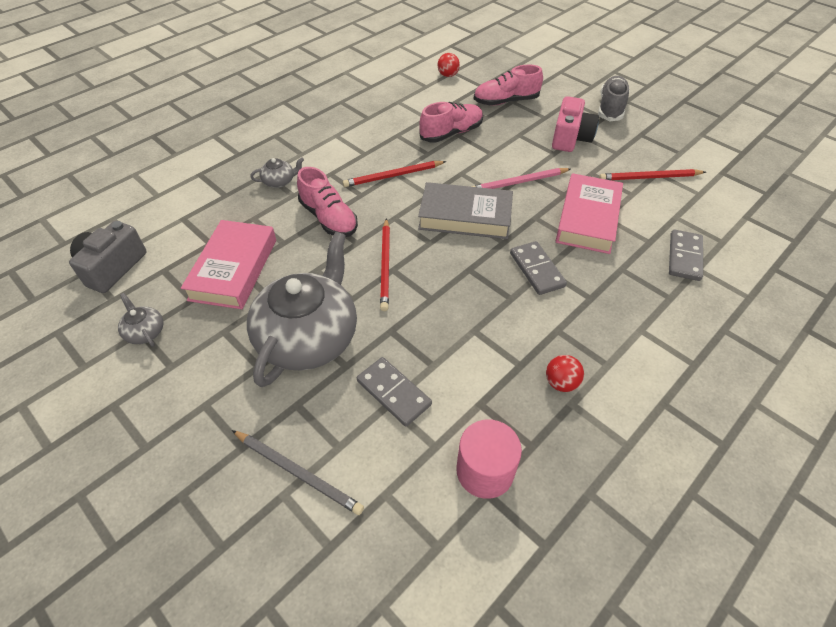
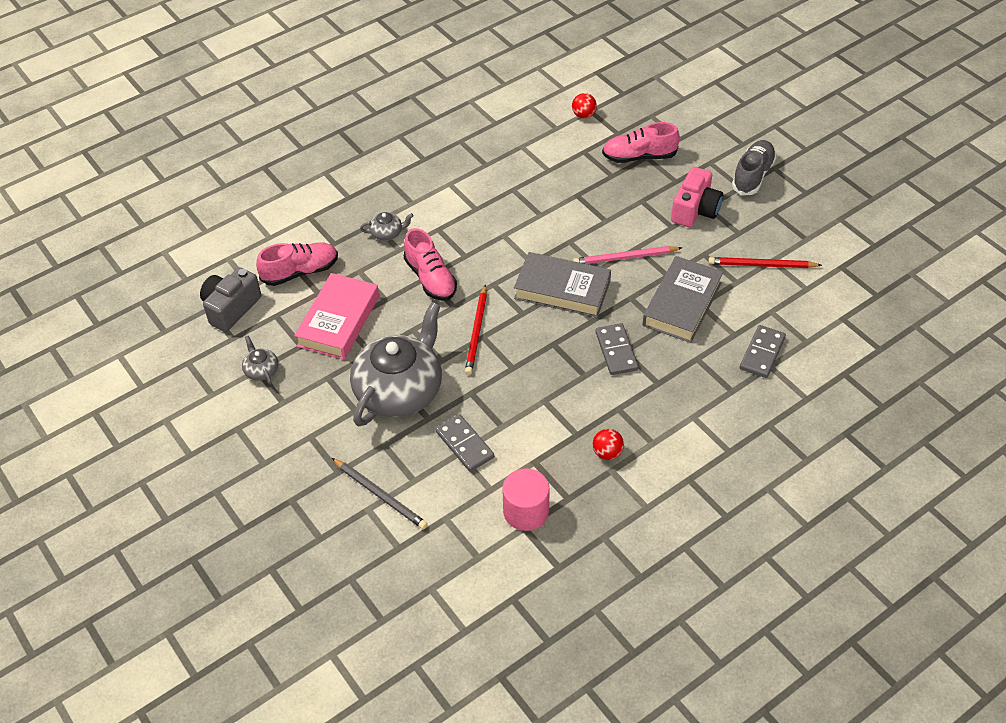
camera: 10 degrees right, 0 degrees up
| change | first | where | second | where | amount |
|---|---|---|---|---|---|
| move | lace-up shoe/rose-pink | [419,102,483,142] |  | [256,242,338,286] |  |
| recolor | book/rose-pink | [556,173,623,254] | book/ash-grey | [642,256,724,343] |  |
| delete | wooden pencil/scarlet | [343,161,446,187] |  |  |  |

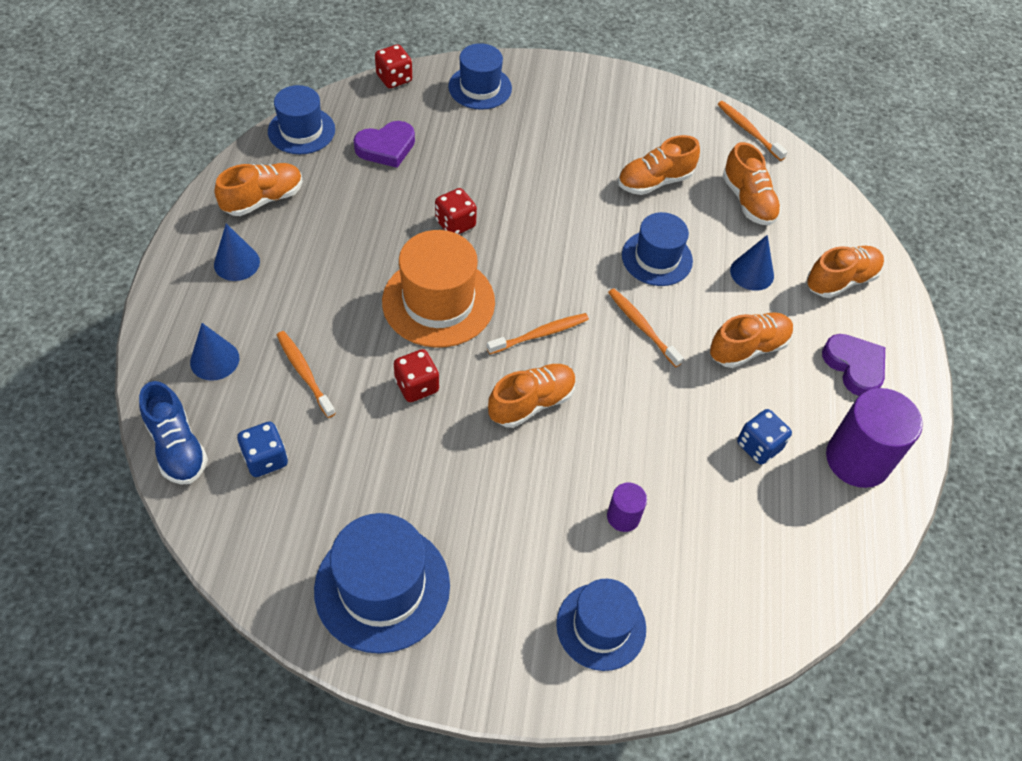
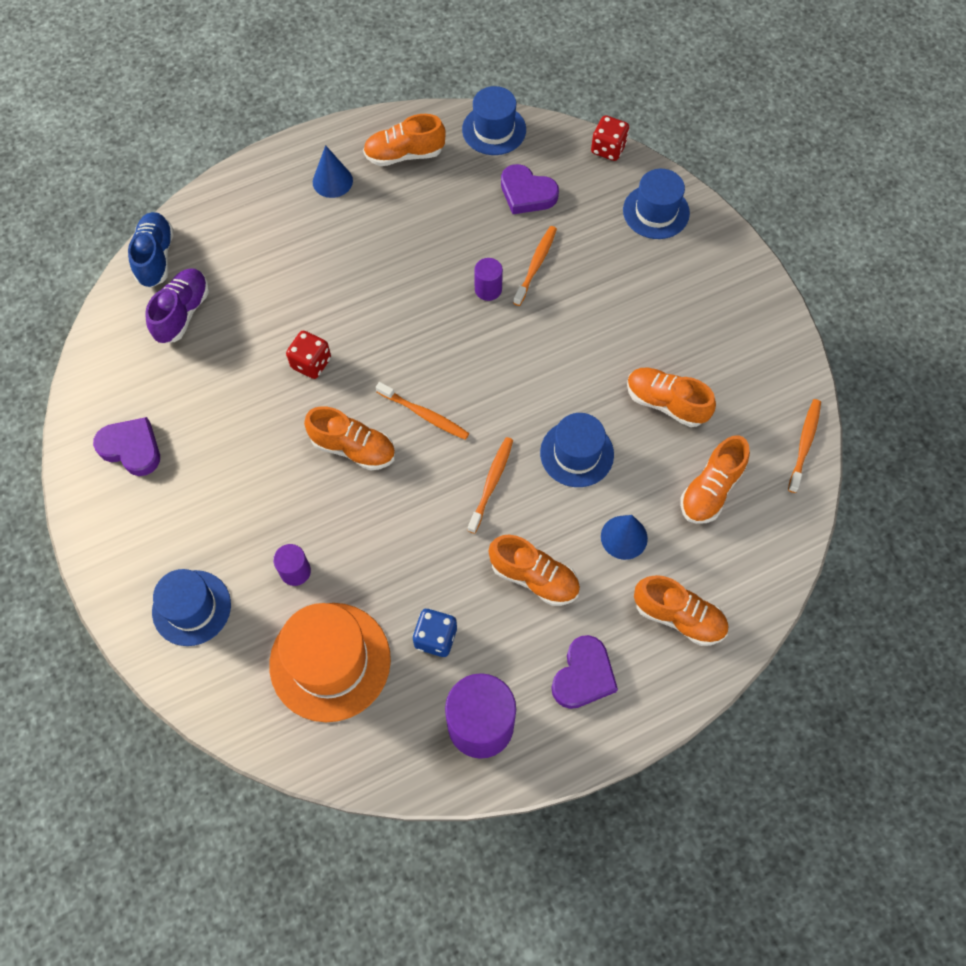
camera: 60 degrees right, 10 degrees up
| change | first | where | second | where | amount |
|---|---|---|---|---|---|
| replace | tall hat/blue | [314,513,450,654] | love heart/purple | [93,417,160,476] |  |
| rotate | lace-up shoe/blue | [139,381,208,484] |  | [128,212,174,288] | 150 degrees clockwise |
| replace | dice/blue | [237,422,288,477] | lace-up shoe/purple | [145,268,209,343] |  |
| move | tall hat/orange | [382,230,495,348] |  | [269,603,391,722] |  |
| rotate | lace-up shoe/orange | [215,163,303,216] |  | [363,114,446,166] | 150 degrees clockwise |
| replace | dice/scarlet | [435,188,477,234] | solid cylinder/purple | [474,258,503,301] |  |
| move | tooth brush/orange | [277,331,336,418] |  | [513,226,557,306] |  |
| delete | cone shape/blue | [190,323,239,381] |  |  |  |

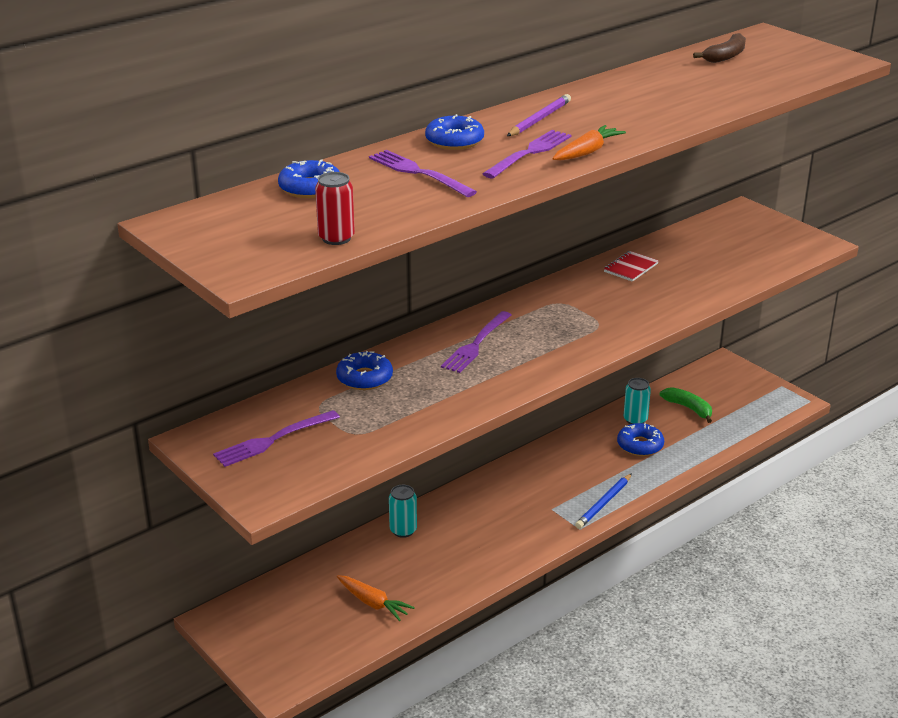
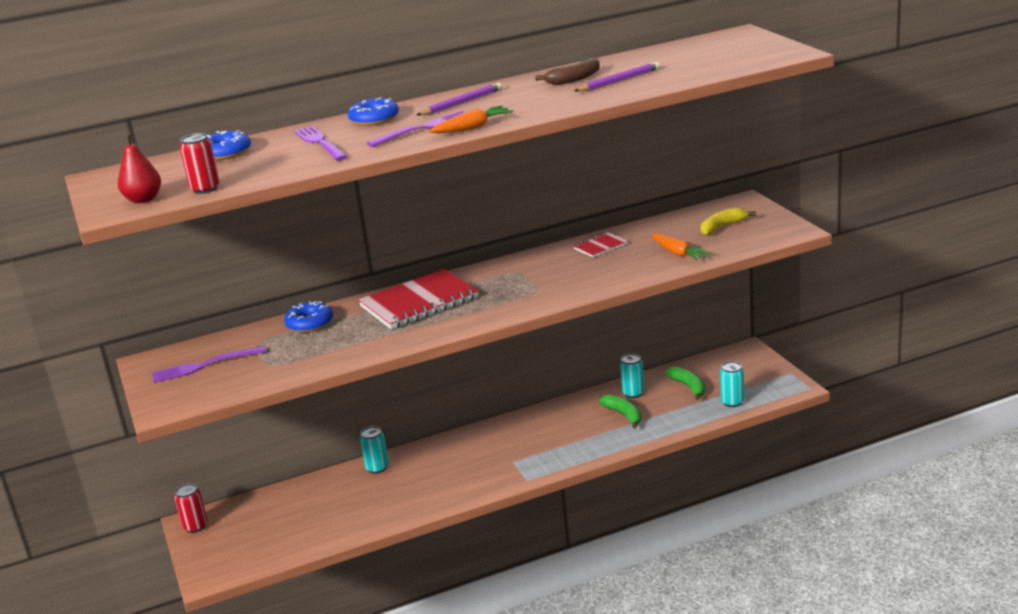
camera: 20 degrees right, 5 degrees down
| change | first | where | second | where | amount |
|---|---|---|---|---|---|
| insert |  |  | pear fruit/scarlet | [118,133,161,203] |  |
| insert |  |  | can/scarlet | [174,483,207,533] |  |
| replace | dinner fork/purple | [441,311,511,373] | notepad/scarlet | [358,269,479,329] |  |
| move | banana fruit/dark brown | [693,33,746,63] |  | [535,58,600,85] |  |
| insert |  |  | wooden pencil/purple | [575,62,660,92] |  |
| replace | glazed donut/blue | [617,423,664,456] | banana fruit/green | [599,395,642,429] |  |
| move | carrot/orange | [337,575,415,621] |  | [651,233,711,261] |  |
| insert |  |  | banana fruit/golden | [701,207,756,236] |  |
| insert |  |  | can/turquoise | [720,361,744,407] |  |
| delete | wooden pencil/blue | [575,473,632,529] |  |  |  |

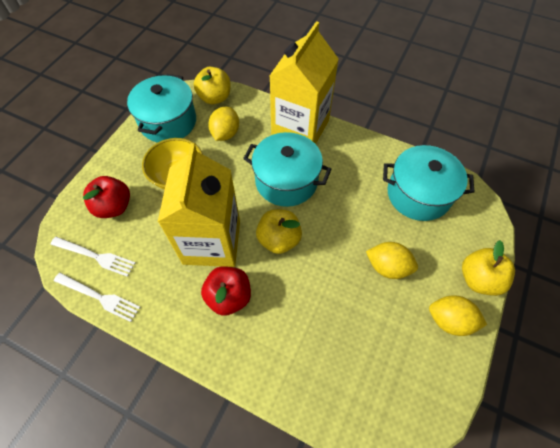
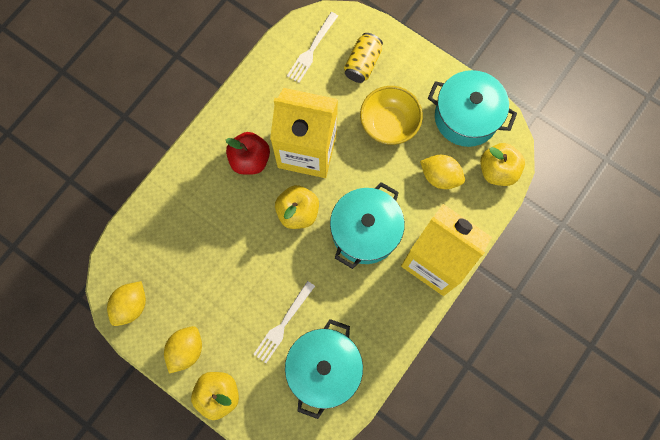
camera: 100 degrees right, 15 degrees up
| change | first | where | second | where | amount |
|---|---|---|---|---|---|
| move | lemon/golden | [366,242,418,279] |  | [107,281,146,326] |  |
| move | dinner fork/white | [54,273,140,322] |  | [253,281,315,363] |  |
| replace | toy apple/scarlet | [83,176,130,218] | can/golden | [344,33,383,83] |  |

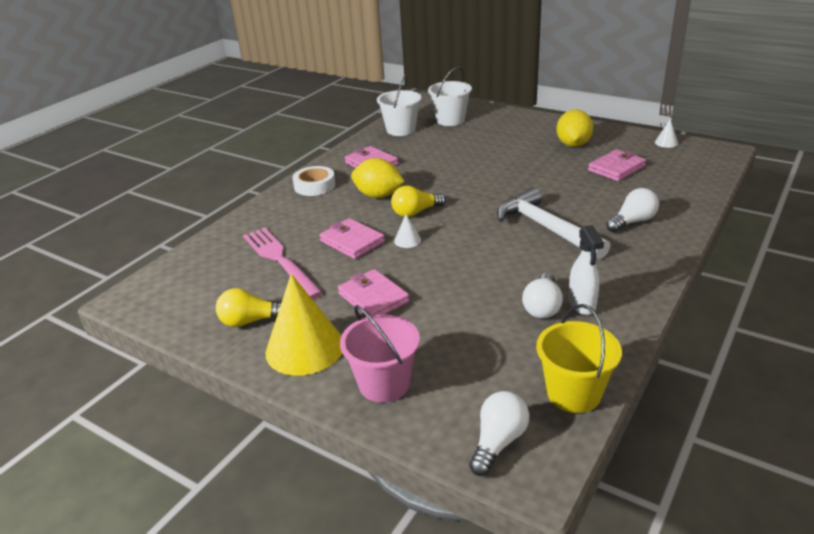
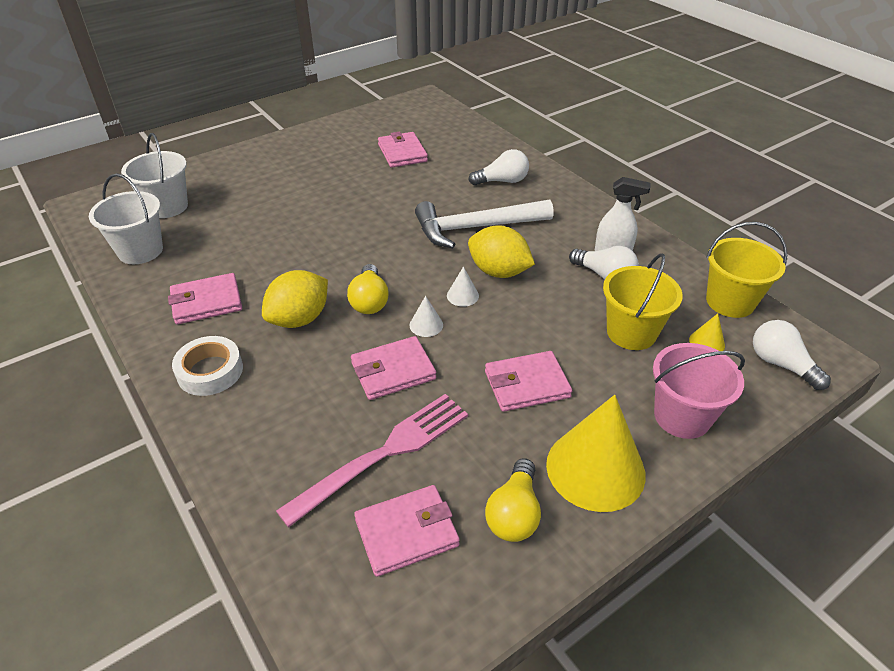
camera: 70 degrees left, 10 degrees up
| change | first | where | second | where | amount |
|---|---|---|---|---|---|
| rotate | dinner fork/rose-pink | [243,228,323,299] |  | [276,394,468,528] | 150 degrees clockwise |
| insert |  |  | billfold/rose-pink | [354,485,460,577] |  |
| move | cone shape/white | [655,119,678,148] |  | [447,266,479,307] |  |
| rotate | bulb/white | [606,188,659,232] |  | [468,149,529,185] | 90 degrees clockwise |
| move | lemon/golden | [556,109,593,147] |  | [468,225,535,278] |  |
| insert |  |  | pail/golden | [603,253,683,350] |  |
| insert |  |  | cone shape/golden | [689,313,725,351] |  |

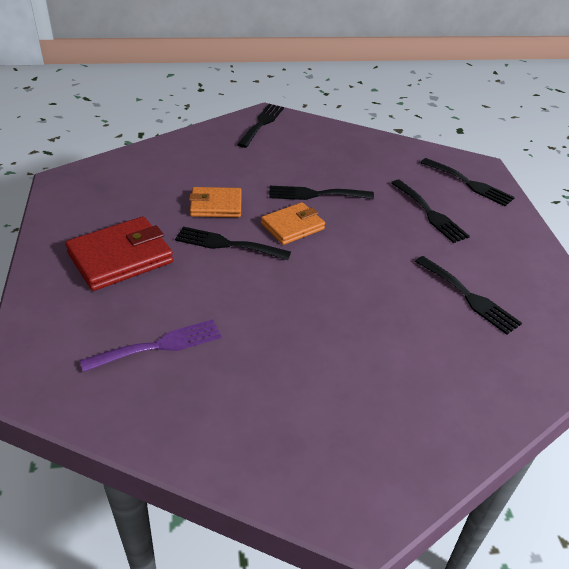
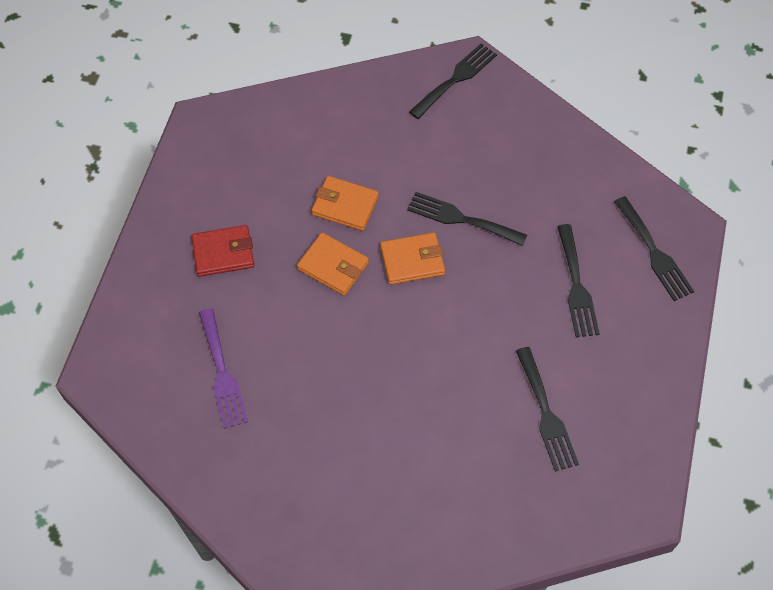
camera: 25 degrees right, 20 degrees up
| change | first | where | second | where | amount |
|---|---|---|---|---|---|
| resize | billfold/scarlet | [65,216,173,291] |  | [192,225,254,277] | x0.65 |
| rotate | dinner fork/purple | [80,319,222,372] |  | [199,308,248,429] | 75 degrees clockwise |
| replace | dinner fork/ebony | [175,227,291,260] | billfold/orange | [297,232,369,295] |  |

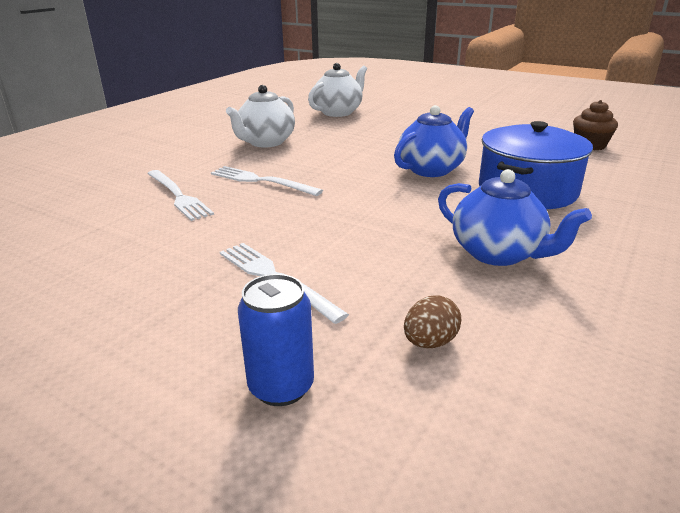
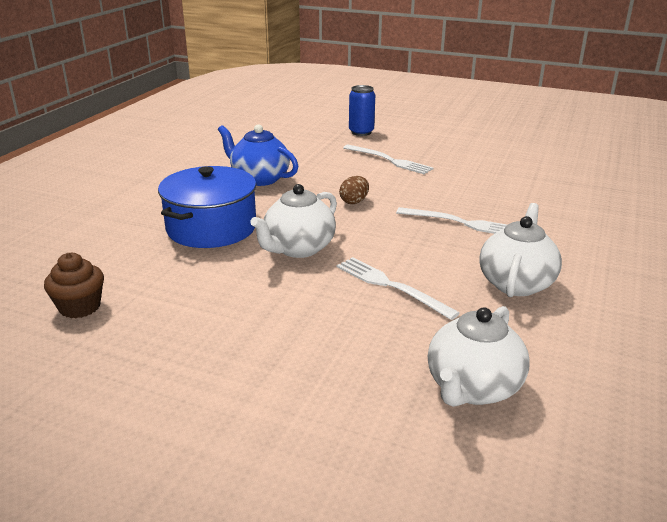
camera: 170 degrees right, 0 degrees up
| change | first | where | second | where | amount |
|---|---|---|---|---|---|
| recolor | tea pot/blue | [394,105,474,177] | tea pot/white | [250,184,337,258] |  |
| move | dinner fork/white | [147,170,214,221] |  | [337,257,460,320] |  |
| move | egg shape/dark brown | [404,295,461,348] |  | [339,176,369,204] |  |

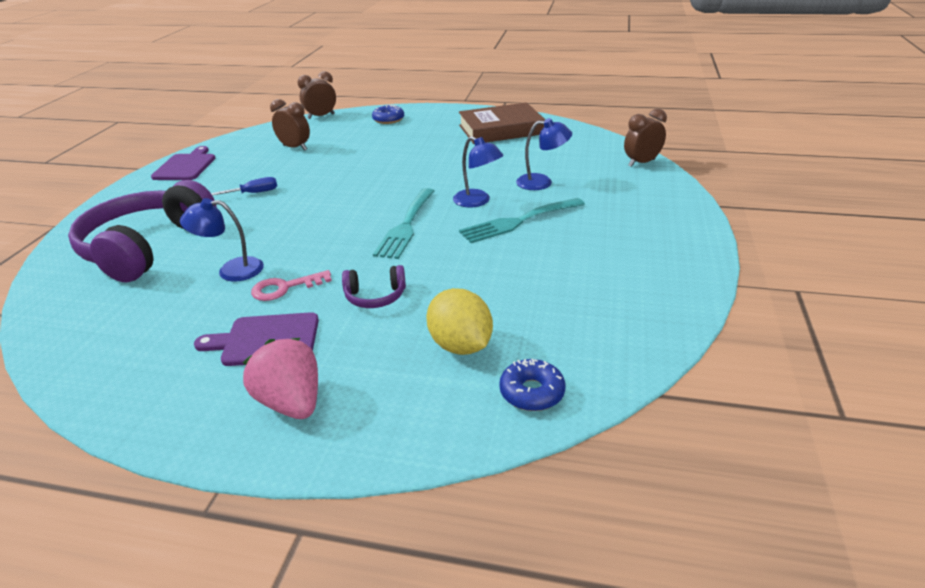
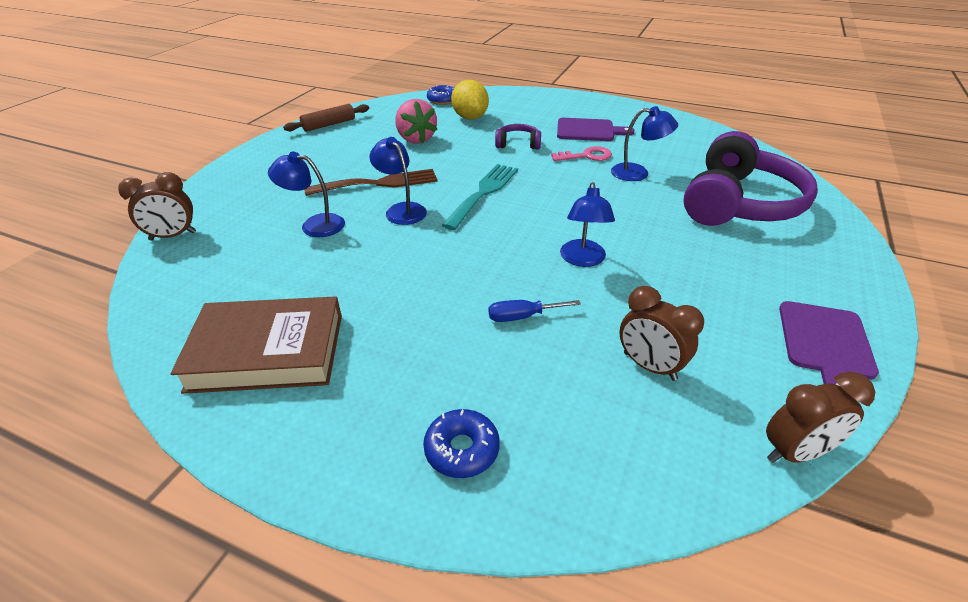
camera: 170 degrees left, 5 degrees up
| change | first | where | second | where | amount |
|---|---|---|---|---|---|
| insert |  |  | dough roller/dark brown | [283,104,369,132] |  |
| recolor | dinner fork/turquoise | [459,198,585,243] | dinner fork/dark brown | [304,169,438,196] |  |
| move | strawberry/rose-pink | [242,338,318,419] |  | [395,99,437,144] |  |
| move | screwdriver/blue | [212,177,277,195] |  | [489,300,581,322] |  |
| insert |  |  | lamp/blue | [560,182,615,267] |  |
| move | alarm clock/dark brown | [297,71,336,119] |  | [766,372,875,463] |  |

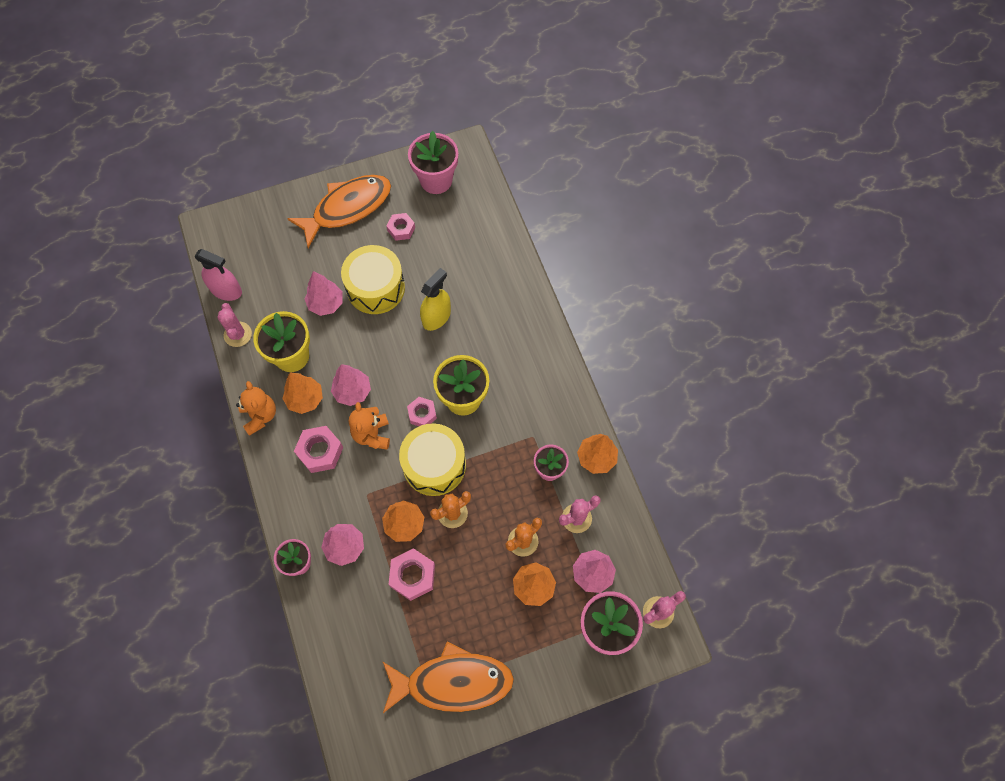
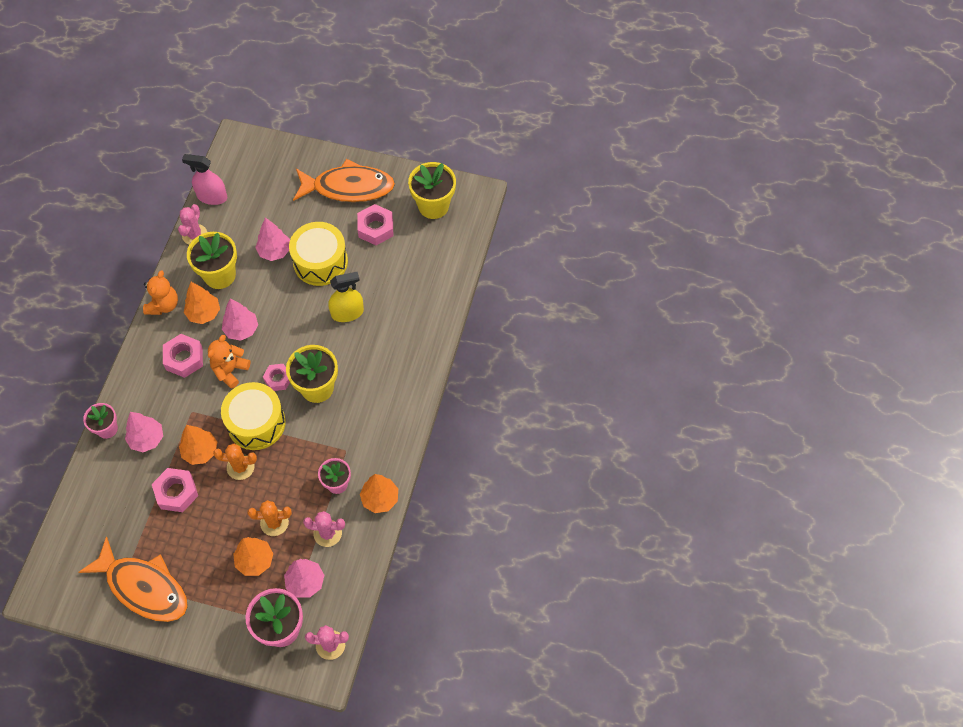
camera: 35 degrees right, 5 degrees down
| change | first | where | second | where | amount |
|---|---|---|---|---|---|
| rotate | spray bottle/rose-pink | [194,249,242,301] |  | [182,154,227,205] | 135 degrees clockwise |
| resize | hex nut/rose-pink | [386,213,415,241] |  | [357,204,393,245] | x1.51 |
| recolor | potted plant/rose-pink | [408,131,458,194] | potted plant/golden | [408,162,456,219] |  |

